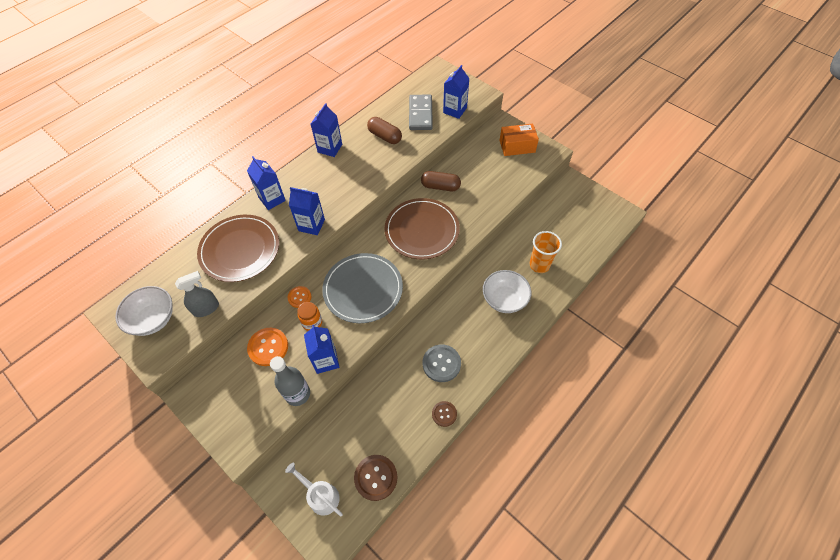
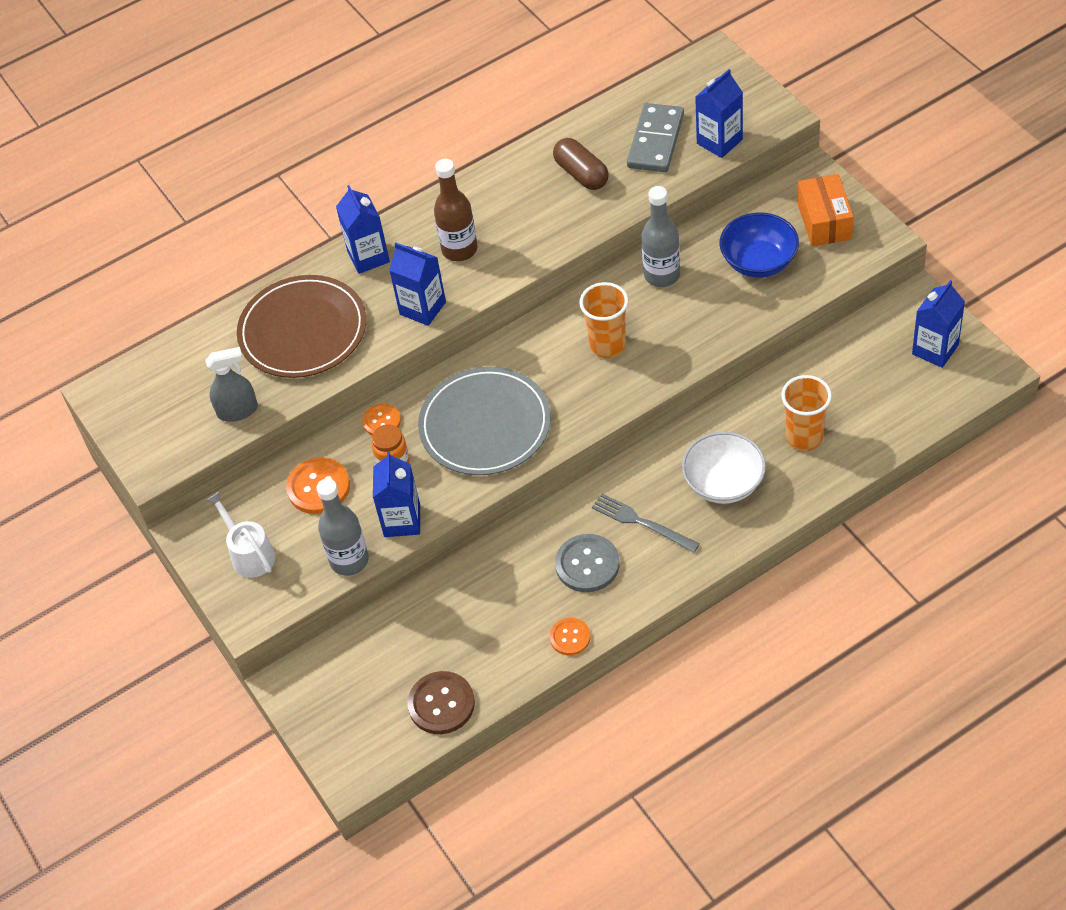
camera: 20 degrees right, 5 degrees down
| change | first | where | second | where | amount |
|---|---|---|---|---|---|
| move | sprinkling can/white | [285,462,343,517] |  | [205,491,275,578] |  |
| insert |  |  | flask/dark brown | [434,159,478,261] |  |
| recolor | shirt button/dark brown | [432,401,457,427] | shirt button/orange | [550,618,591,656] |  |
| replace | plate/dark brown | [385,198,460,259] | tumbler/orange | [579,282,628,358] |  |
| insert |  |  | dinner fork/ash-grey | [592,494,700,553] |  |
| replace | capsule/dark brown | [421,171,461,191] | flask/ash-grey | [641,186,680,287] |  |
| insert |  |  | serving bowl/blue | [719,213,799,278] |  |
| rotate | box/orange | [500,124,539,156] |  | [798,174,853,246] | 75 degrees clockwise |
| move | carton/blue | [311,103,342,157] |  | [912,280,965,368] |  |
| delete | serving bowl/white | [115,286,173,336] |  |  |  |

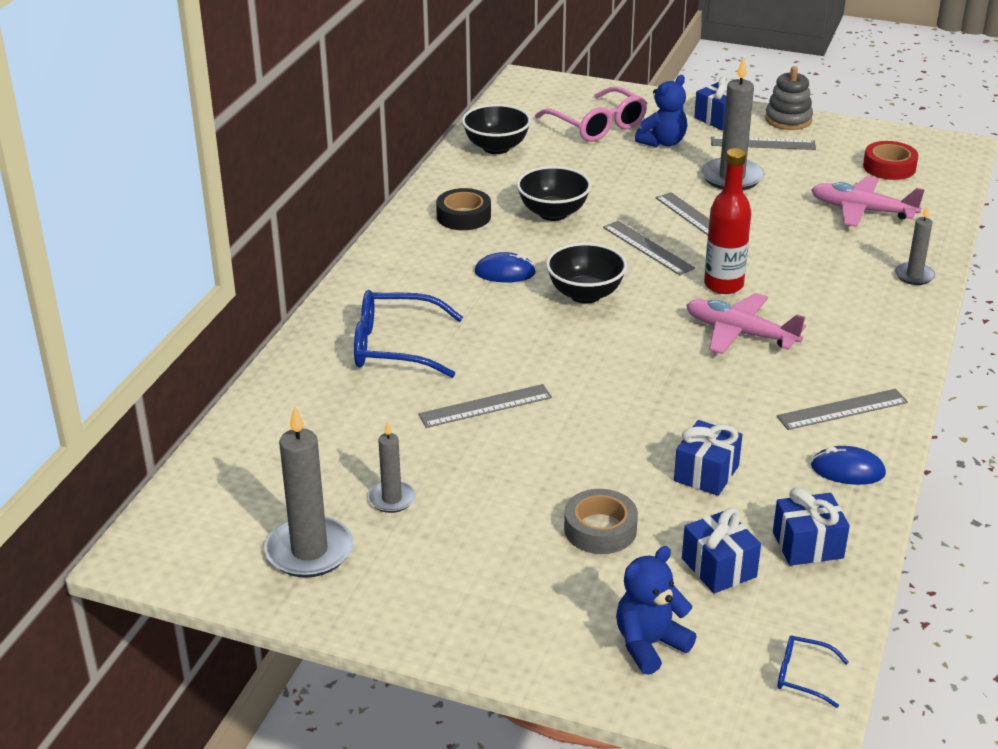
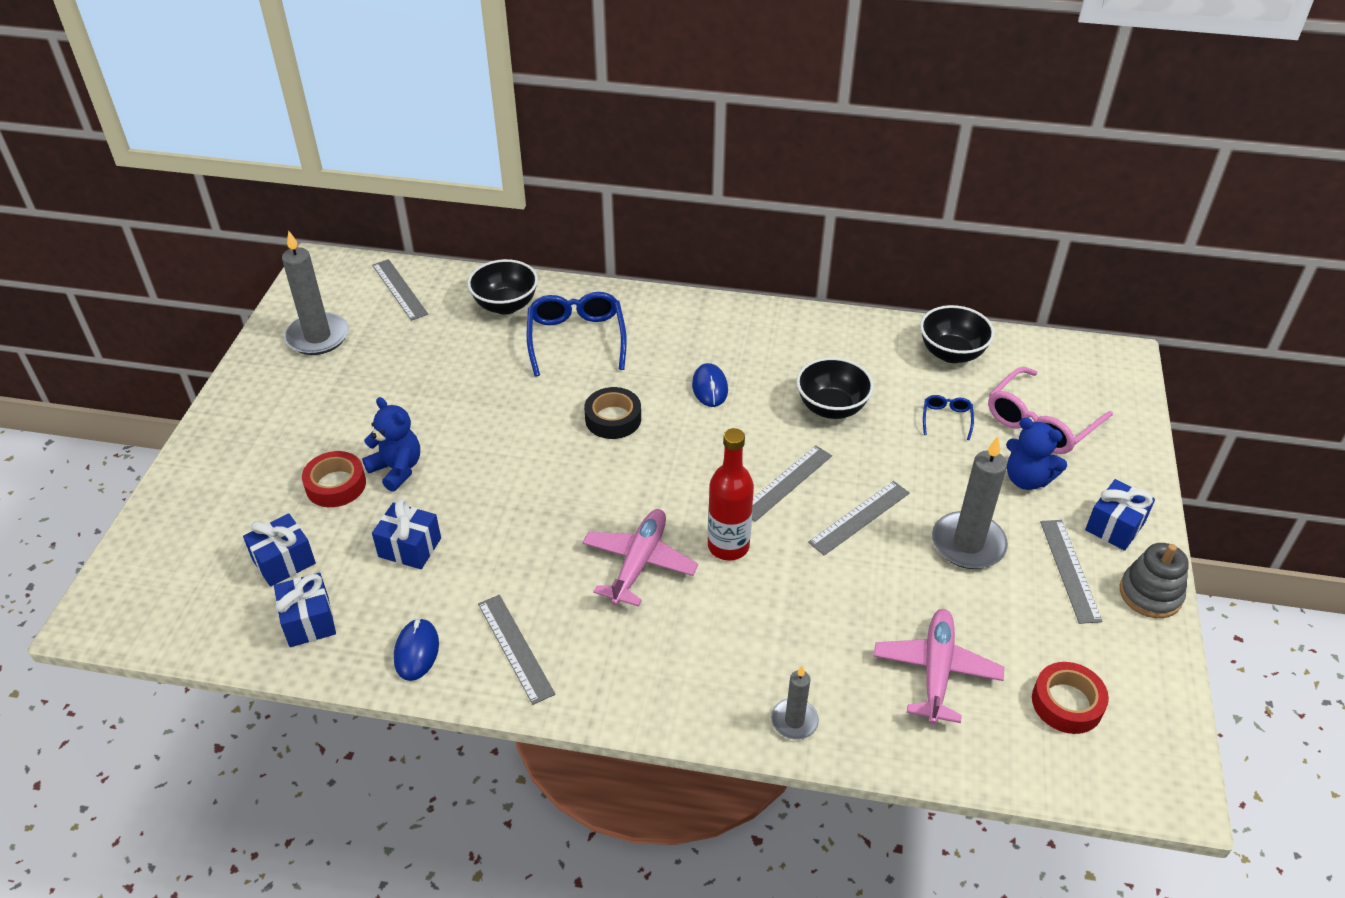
camera: 80 degrees right, 10 degrees up
| change | first | where | second | where | amount |
|---|---|---|---|---|---|
| recolor | roll of tape/ash-grey | [564,489,638,554] | roll of tape/scarlet | [302,451,366,507] |  |
| move | teddy/blue | [616,546,697,675] |  | [362,397,420,492] |  |
| move | straightedge/ash-grey | [418,384,552,428] |  | [372,259,428,321] |  |
| move | serving bowl/ebony | [546,243,627,304] |  | [467,259,538,314] |  |
| move | roll of tape/ebony | [436,188,491,230] |  | [584,387,641,439] |  |
| move | glasses/blue | [778,635,849,708] |  | [923,395,974,440] |  |
| delete | pillar candle/ash-grey | [368,421,416,513] |  |  |  |

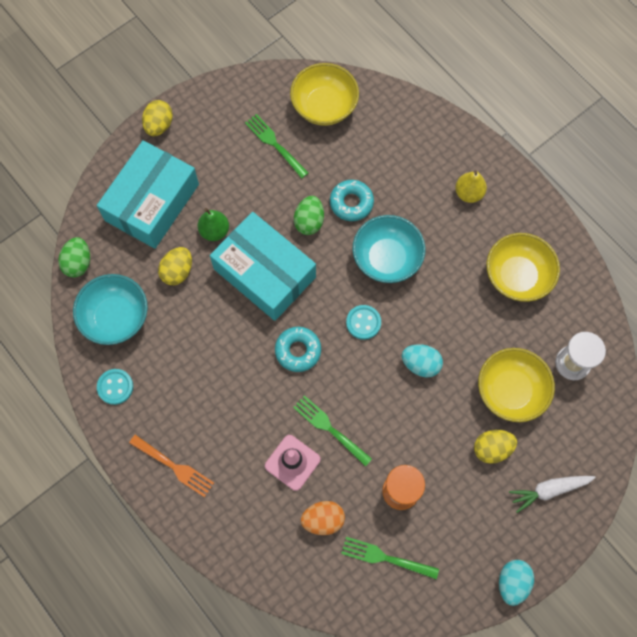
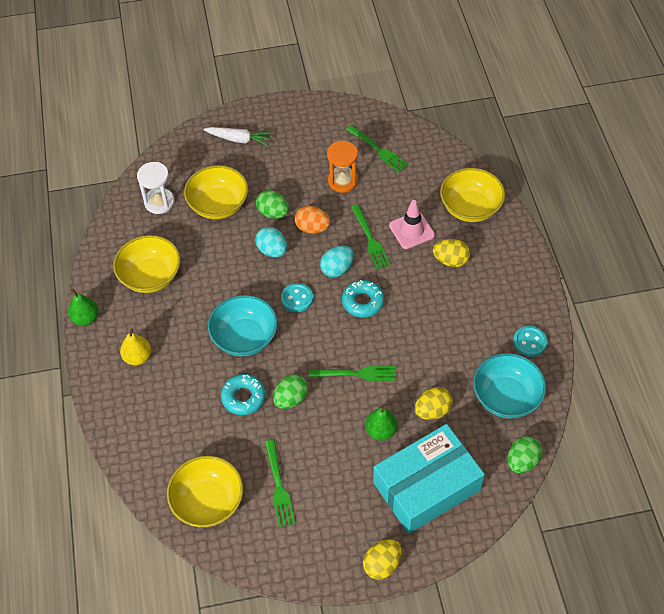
camera: 150 degrees left, 15 degrees down
| change | first | where | second | where | amount |
|---|---|---|---|---|---|
| insert |  |  | pear fruit/green | [68,289,99,326] |  |
| insert |  |  | egg shape/green | [256,190,289,219] |  |
| move | egg shape/orange | [301,501,345,535] |  | [295,206,330,234] |  |
| replace | box/turquoise | [210,212,316,321] | dinner fork/green | [309,366,396,381] |  |
| move | egg shape/turquoise | [499,560,534,606] |  | [320,245,354,277] |  |
| move | egg shape/golden | [474,430,517,464] |  | [433,239,470,267] |  |
| insert |  |  | serving bowl/golden | [440,168,505,222] |  |
| delete | dinner fork/orange | [129,435,214,497] |  |  |  |

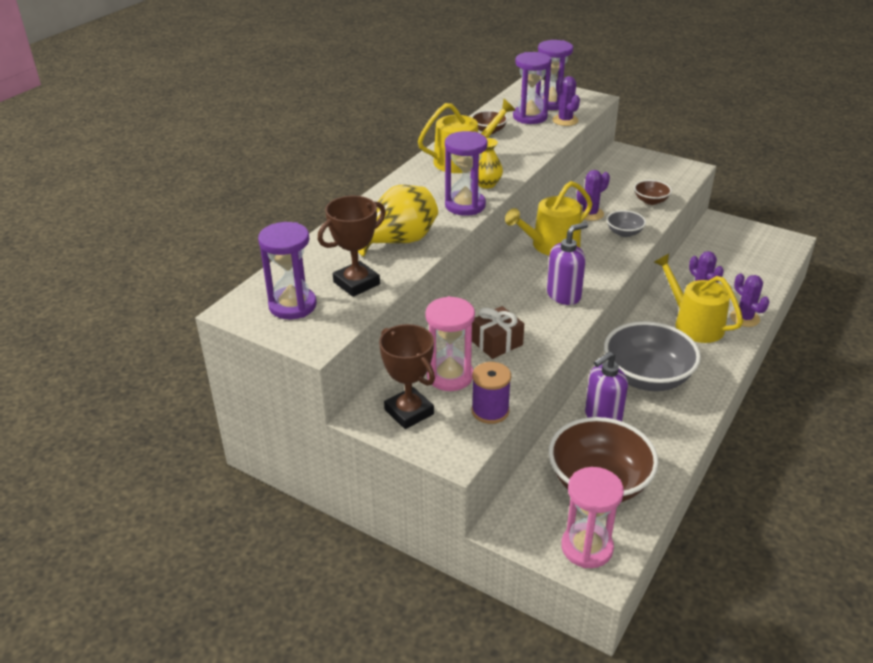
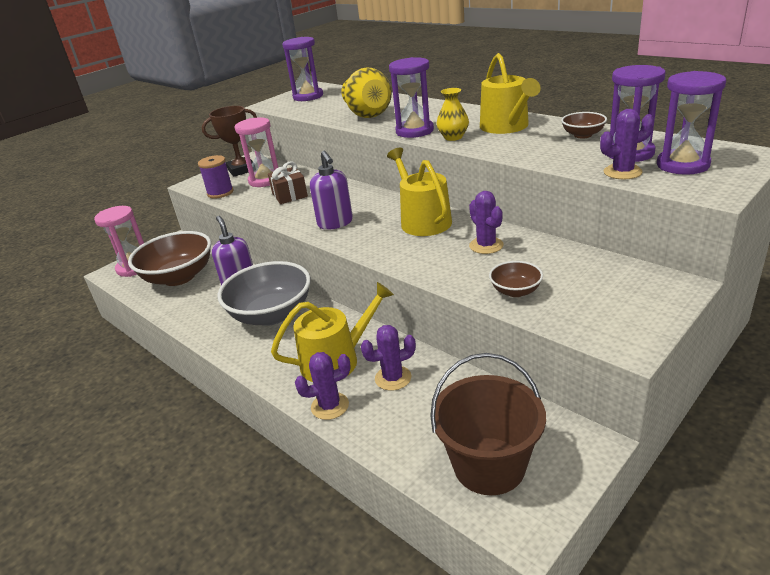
camera: 105 degrees right, 5 degrees down
| change | first | where | second | where | amount |
|---|---|---|---|---|---|
| insert |  |  | pail/dark brown | [430,353,546,495] |  |
| delete | prize cup/dark brown | [318,196,386,297] |  |  |  |
| delete | serving bowl/ash-grey | [607,210,646,237] |  |  |  |

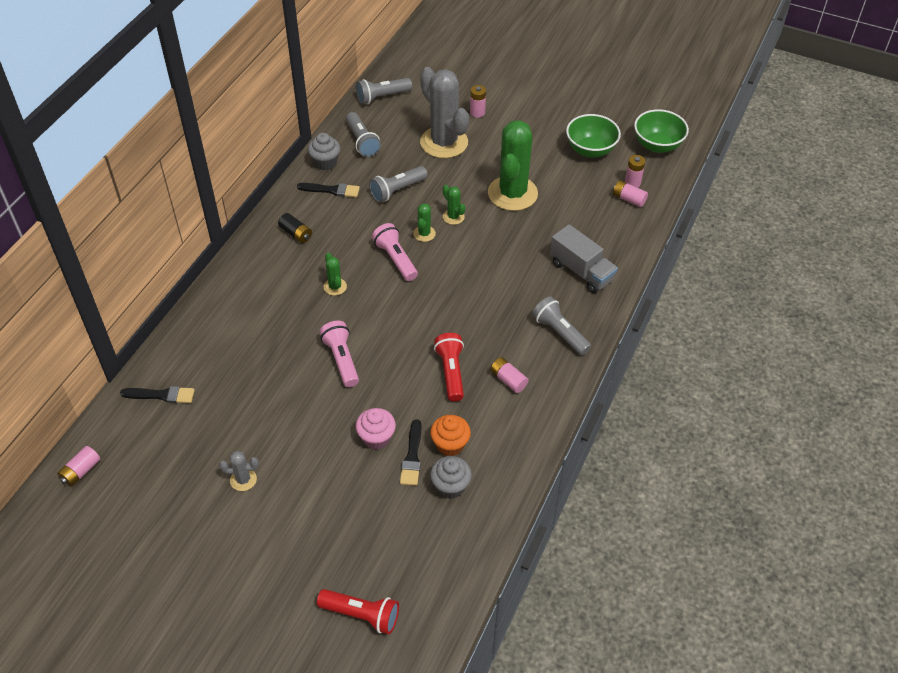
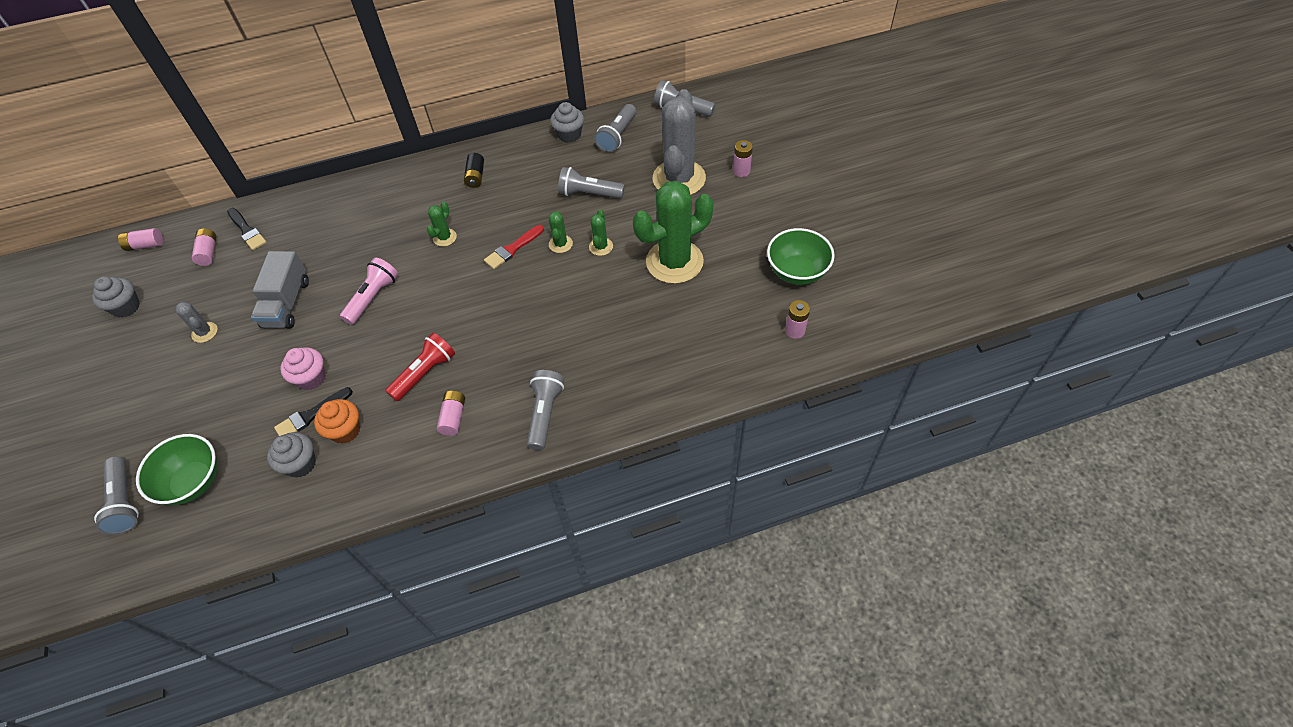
camera: 50 degrees right, 5 degrees up
| change | first | where | second | where | amount |
|---|---|---|---|---|---|
| insert |  |  | cupcake/ash-grey | [92,276,140,318] |  |
| recolor | pocket torch/scarlet | [317,589,399,634] | pocket torch/ash-grey | [94,457,139,535] |  |
| move | serving bowl/green | [634,109,689,153] |  | [136,434,218,505] |  |
| move | AA battery/rose-pink | [613,180,648,207] |  | [192,228,216,266] |  |
| move | toy truck/ash-grey | [550,224,618,293] |  | [251,251,309,328] |  |
| replace | pocket torch/rose-pink | [372,223,418,281] | paintbrush/scarlet | [484,225,544,269] |  |
| rotate | cactus/green | [413,203,436,242] |  | [548,211,573,253] | 60 degrees counterclockwise |
| delete | paintbrush/ebony | [297,183,360,197] |  |  |  |

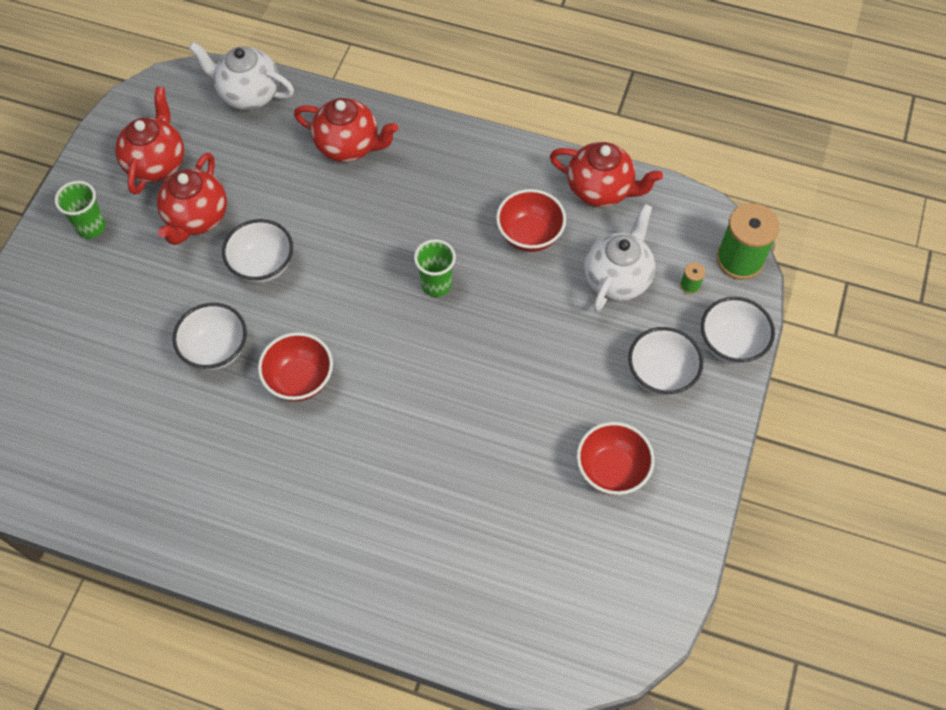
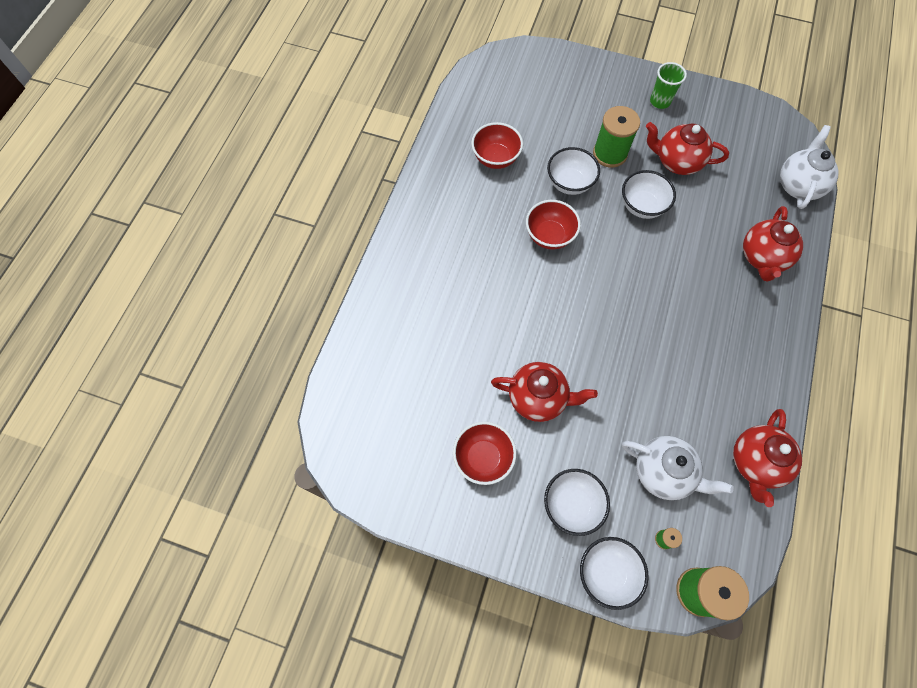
camera: 90 degrees right, 5 degrees up
| change | first | where | second | where | amount |
|---|---|---|---|---|---|
| move | serving bowl/scarlet | [496,189,566,252] |  | [471,122,523,169] |  |
| move | tea pot/scarlet | [115,87,184,195] |  | [491,362,598,422] |  |
| insert |  |  | bobbin/green | [593,106,640,168] |  |
| delete | tumbler/green | [414,239,456,297] |  |  |  |

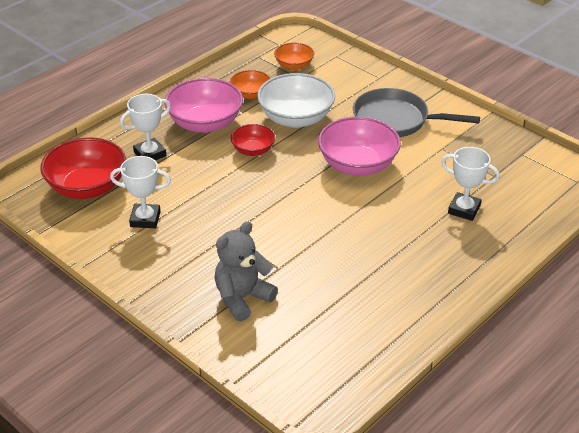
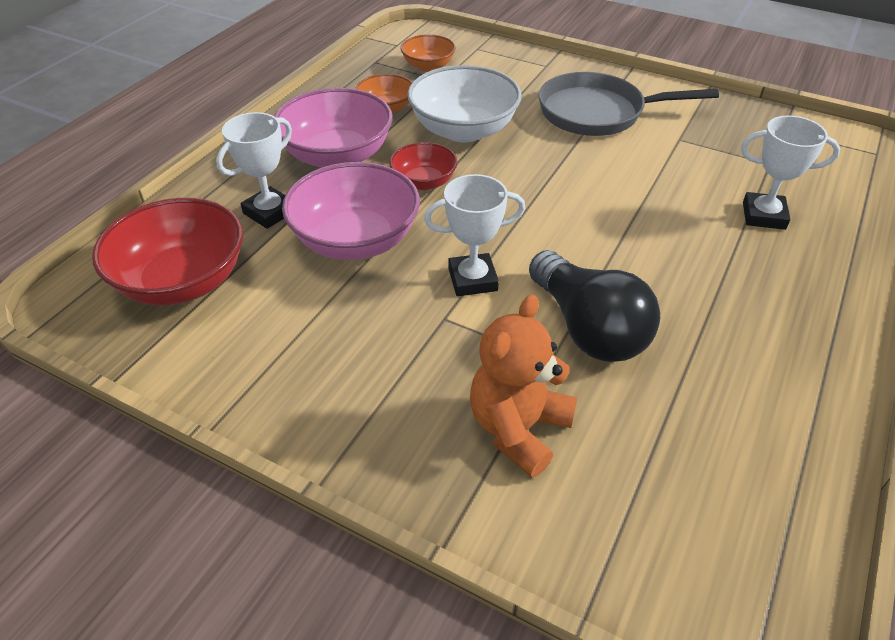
camera: 15 degrees left, 5 degrees up
| change | first | where | second | where | amount |
|---|---|---|---|---|---|
| move | serving bowl/rose-pink | [318,117,401,176] |  | [282,162,420,260] |  |
| move | prize cup/white | [110,156,171,228] |  | [424,174,525,296] |  |
| recolor | teddy/ash-grey | [214,221,278,321] | teddy/orange | [470,294,577,478] |  |
| insert |  |  | bulb/ebony | [529,250,660,362] |  |

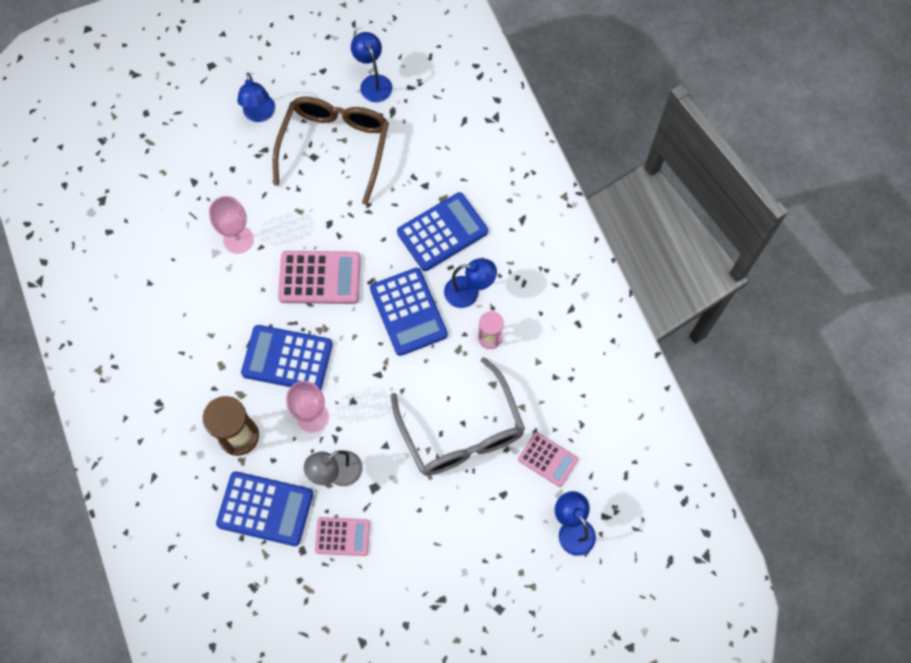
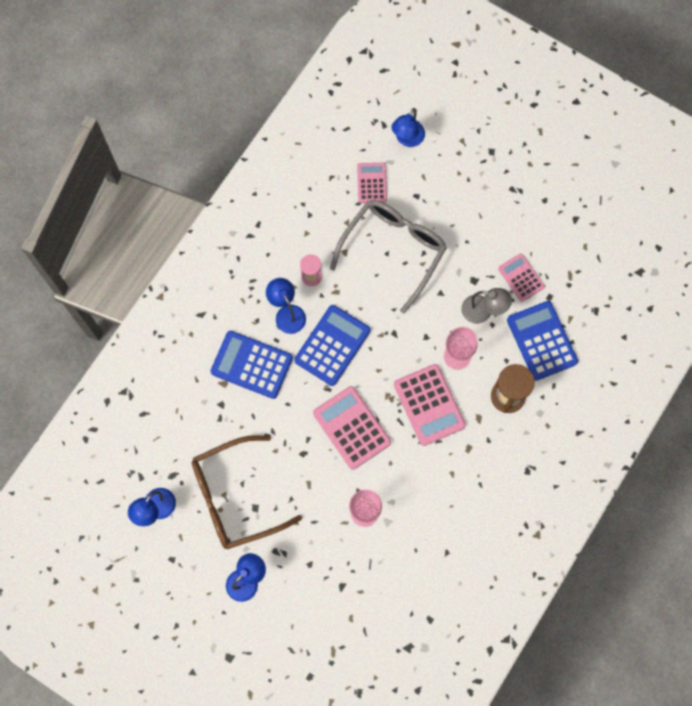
camera: 125 degrees left, 5 degrees up
| change | first | where | second | where | amount |
|---|---|---|---|---|---|
| recolor | adding machine/blue | [241,325,333,390] | adding machine/rose-pink | [394,364,466,446] |  |

